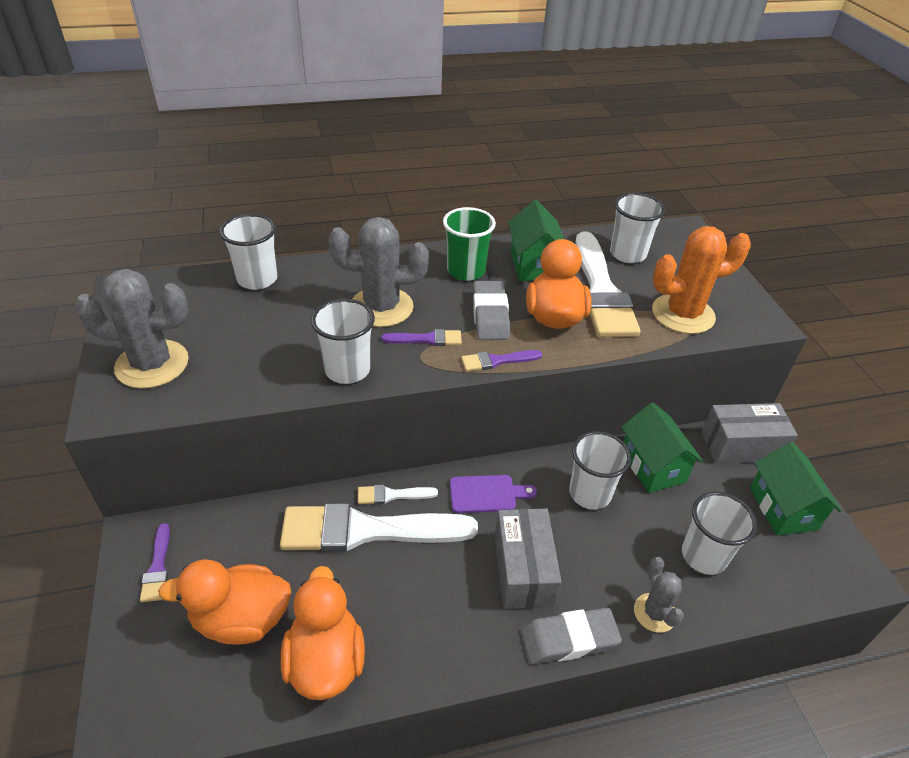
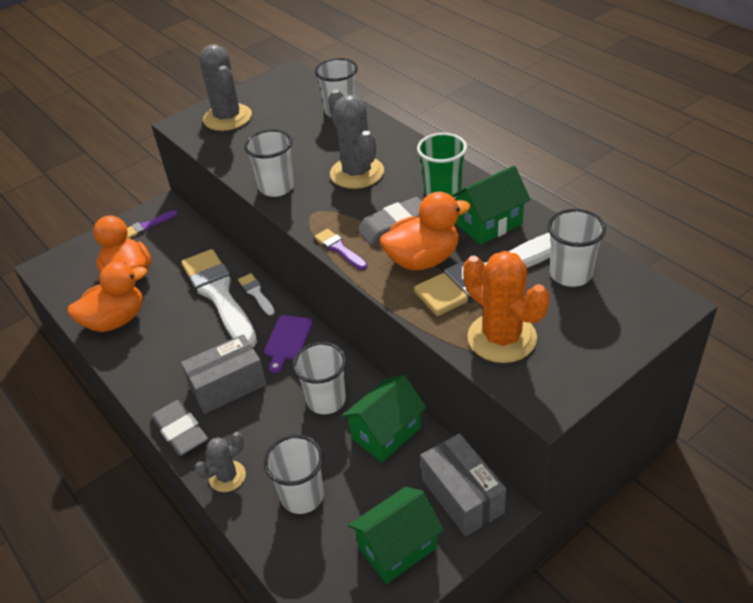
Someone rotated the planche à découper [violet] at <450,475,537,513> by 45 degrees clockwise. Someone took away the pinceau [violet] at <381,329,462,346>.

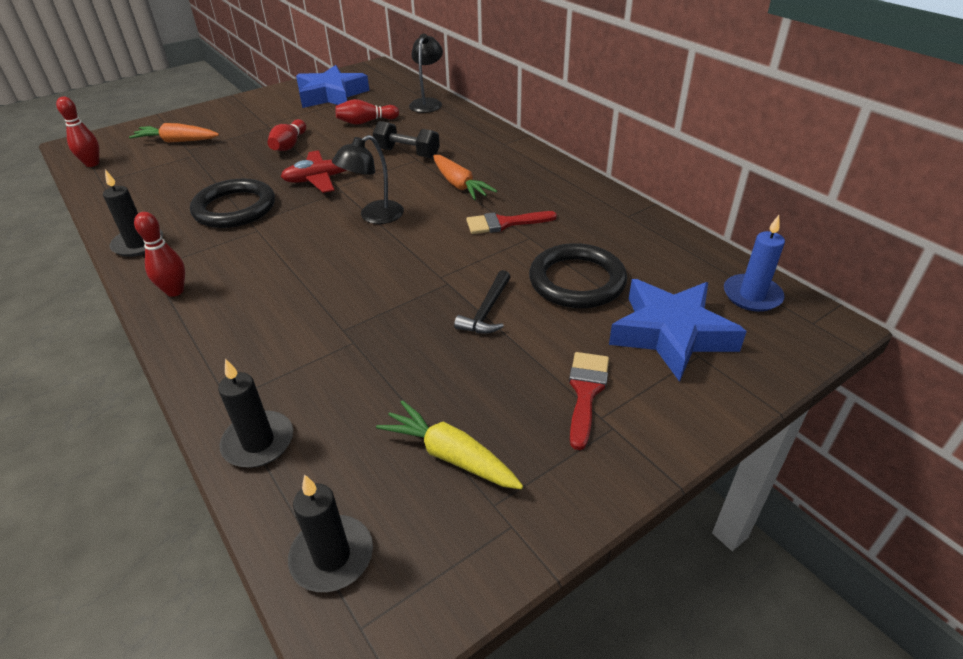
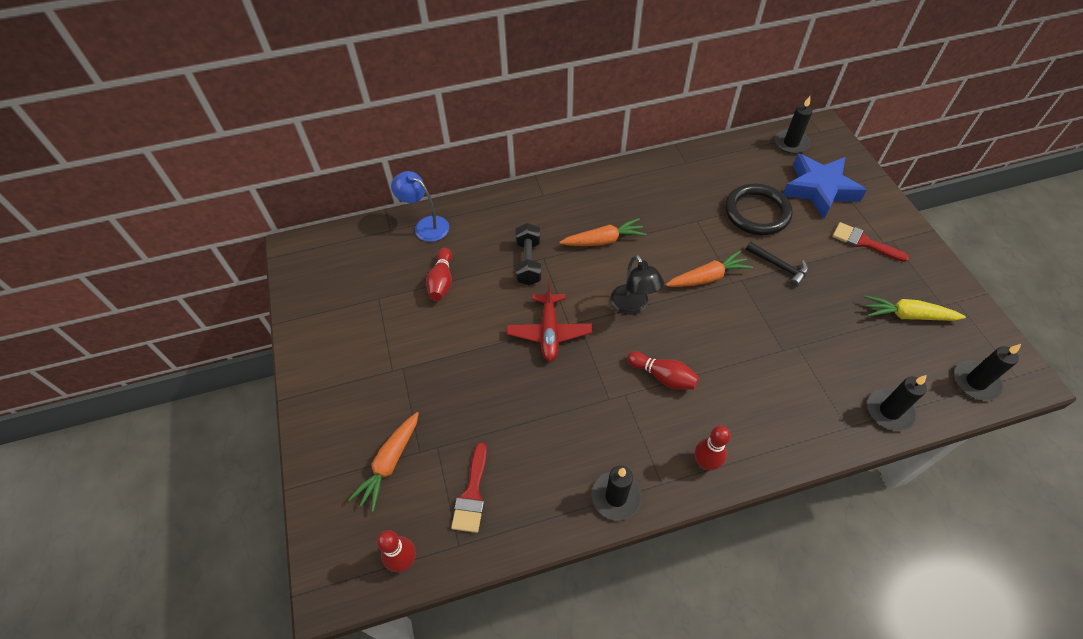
Someone repainted the lampe [noir] at <409,34,443,113>, which became the lampe [bleu] at <391,171,449,242>. Someone carried the pinceau [rouge] from <466,211,557,234> to <451,442,487,533>. Someone rotated the haltère [noir] at <373,121,440,159> by 45 degrees counterclockwise. Someone carried the quille [rouge] from <268,119,306,151> to <627,351,699,390>. Someone put down the carotte [orange] at <666,250,753,287>. Someone repainted the bougie [bleu] at <724,215,785,312>, which became the bougie [noir] at <774,96,813,154>. Someone rotated the carotte [jaune] at <376,400,523,489> by 45 degrees clockwise. Someone took away the anneau [noir] at <190,178,275,228>. Someone took away the étoile [bleu] at <296,65,369,108>.

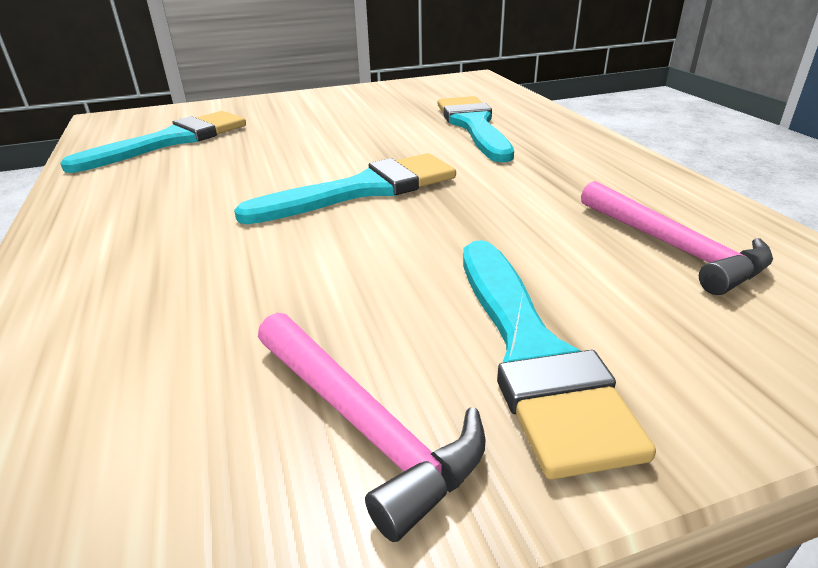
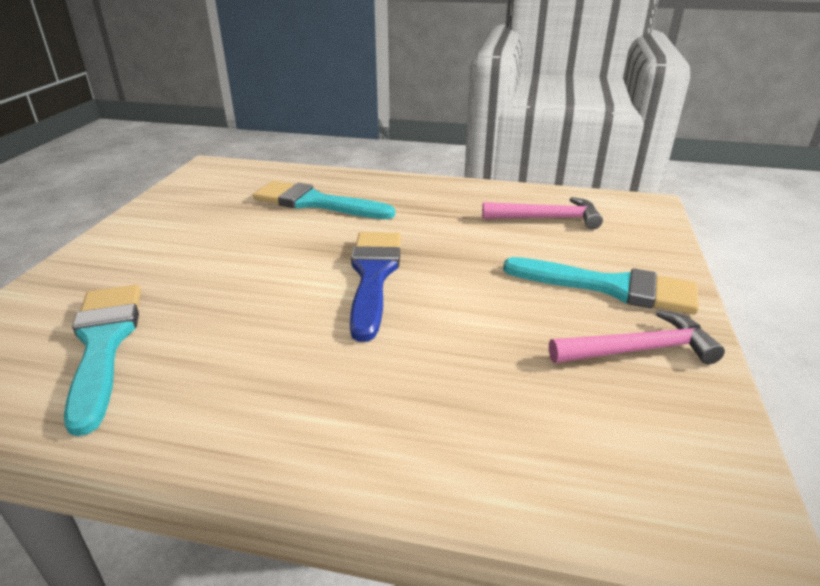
Someone repainted the pinceau [turquoise] at <234,153,456,224>, which became the pinceau [bleu] at <350,232,401,342>.

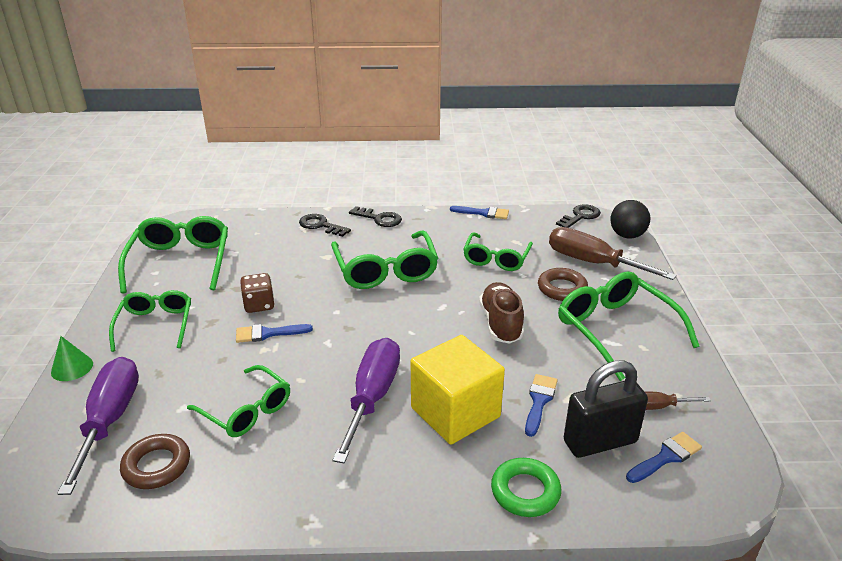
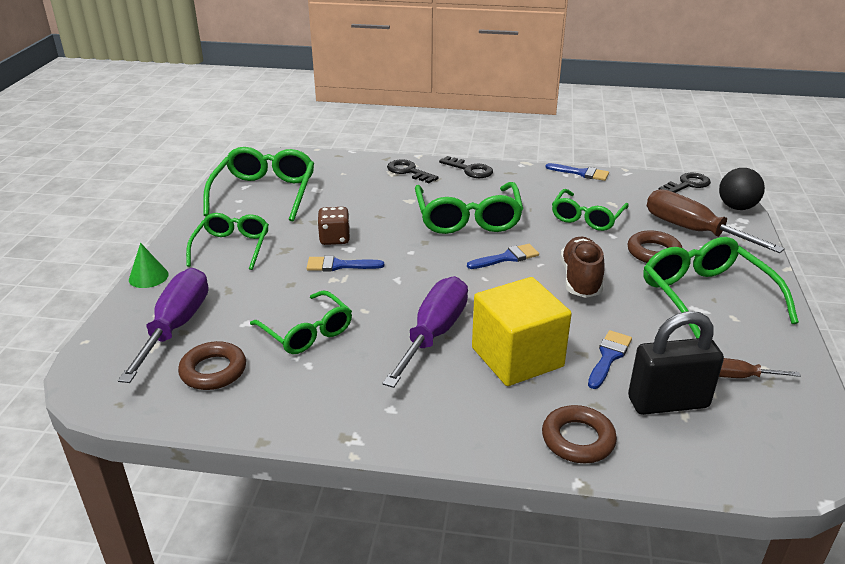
Someone carried the pinceau [bleu] from <626,432,702,483> to <467,244,539,269>. Someone repainted the anneau [vert] at <491,458,562,517>, which became the anneau [marron] at <542,405,617,463>.

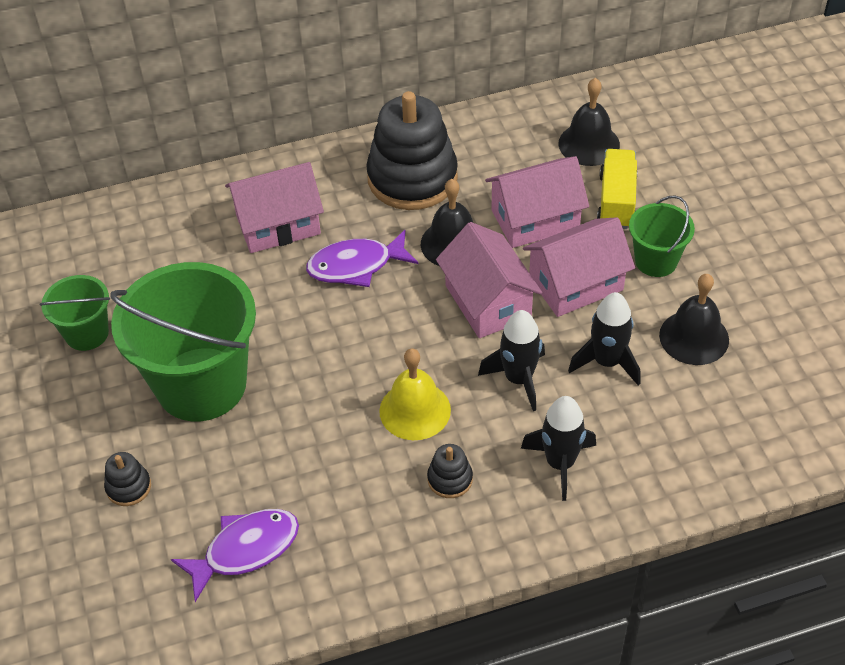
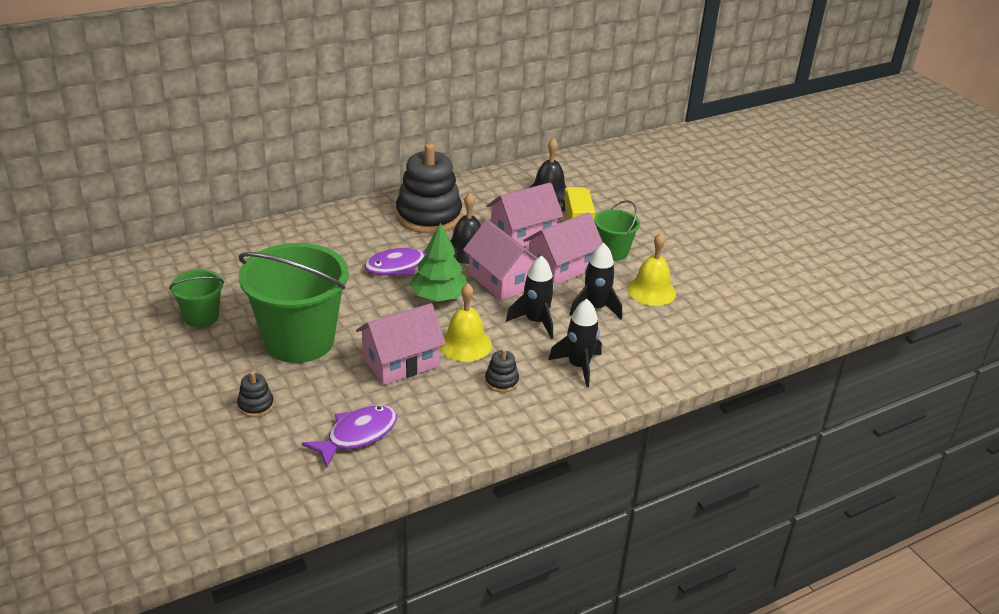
Someone carried the maison [rose] from <225,162,324,253> to <356,303,446,385>. Someone put down the arbre [vert] at <410,223,467,301>. Someone repainted the cloche [noir] at <659,274,729,365>, which became the cloche [jaune] at <627,233,676,306>.

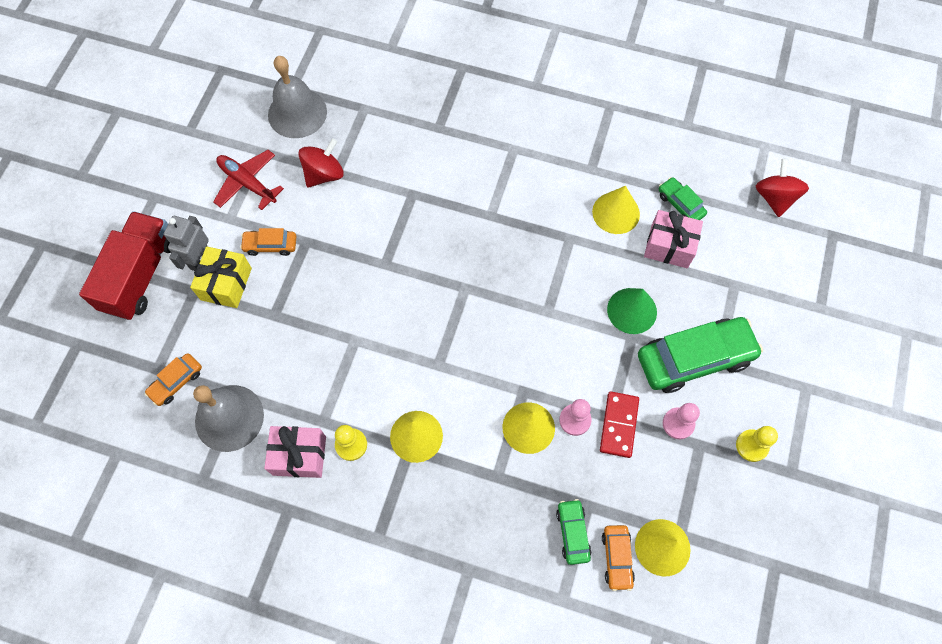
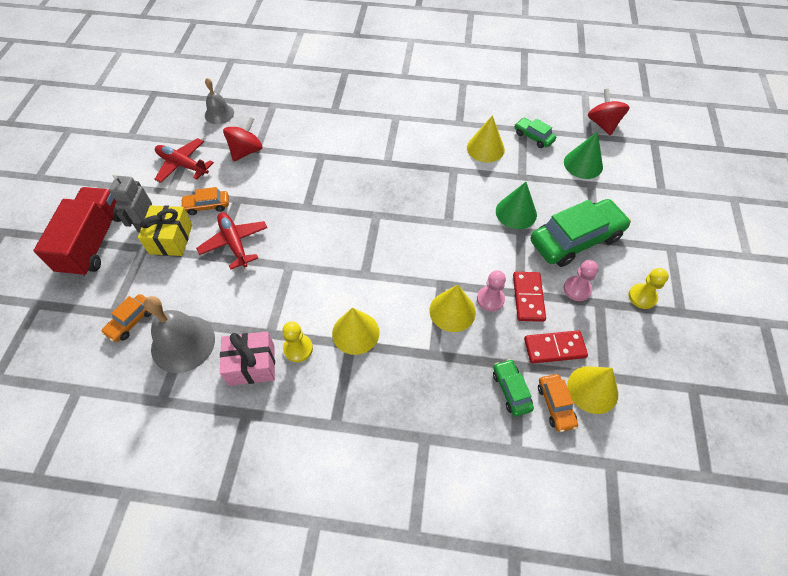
Someone put down the avion [rouge] at <196,212,267,270>. Someone scaled the cloche [gris] at <268,56,327,138> by 0.62. Someone put down the domino [rouge] at <524,330,588,364>. Someone put down the cône [vert] at <564,132,603,179>. Someone took away the cadeau [rose] at <644,210,703,268>.

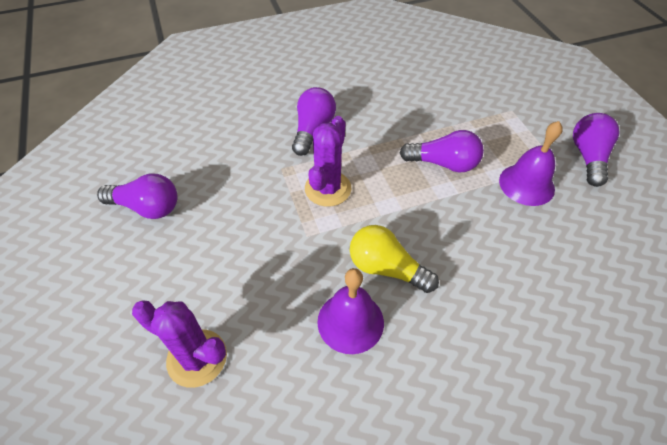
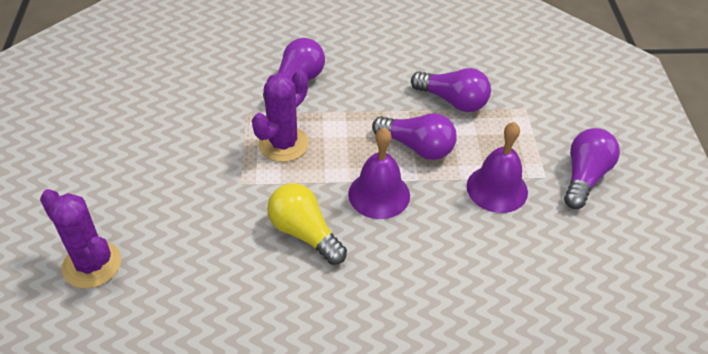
Someone carried the cloche [violet] from <317,268,384,354> to <348,128,410,219>. Someone carried the ampoule [violet] from <97,173,178,219> to <411,68,491,112>.

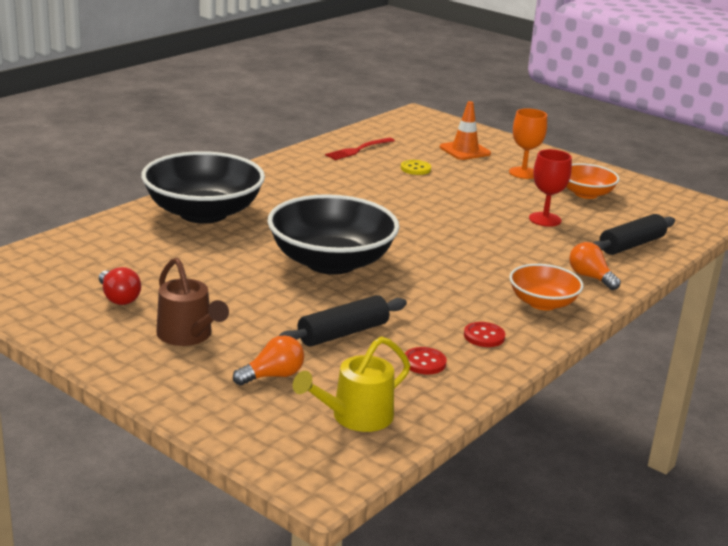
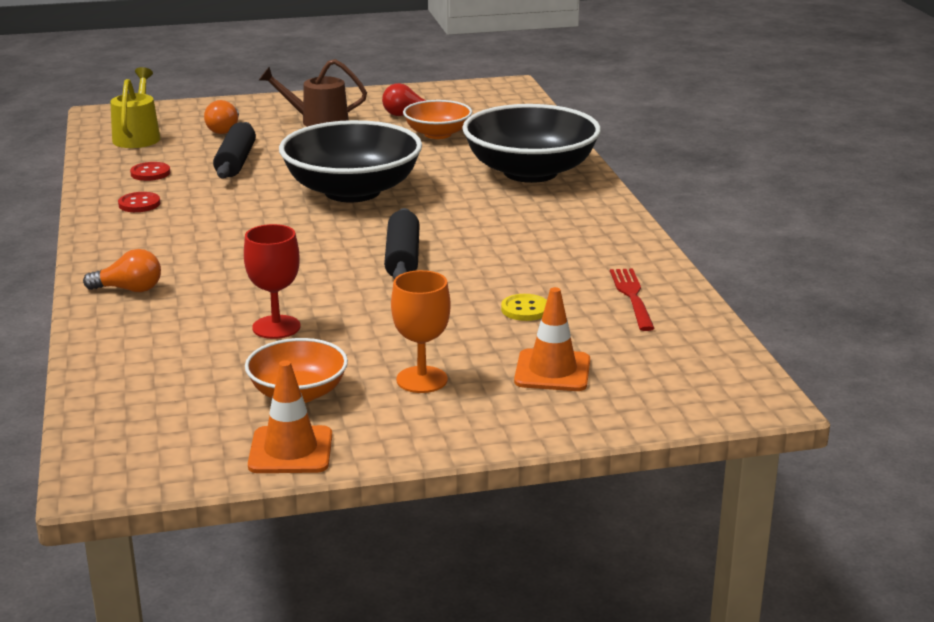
Someone put down the cône de chantier [orange] at <248,360,332,473>. Someone carried the rouleau à pâtisserie [noir] from <593,214,675,255> to <384,208,420,279>. Someone carried the bol [orange] from <509,264,584,310> to <403,100,472,139>.

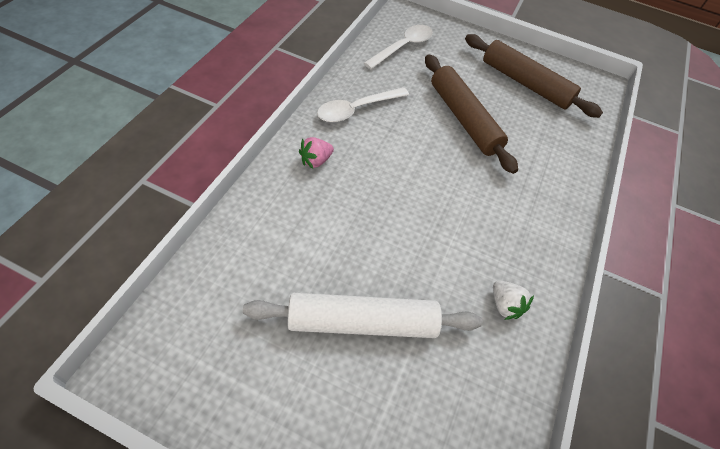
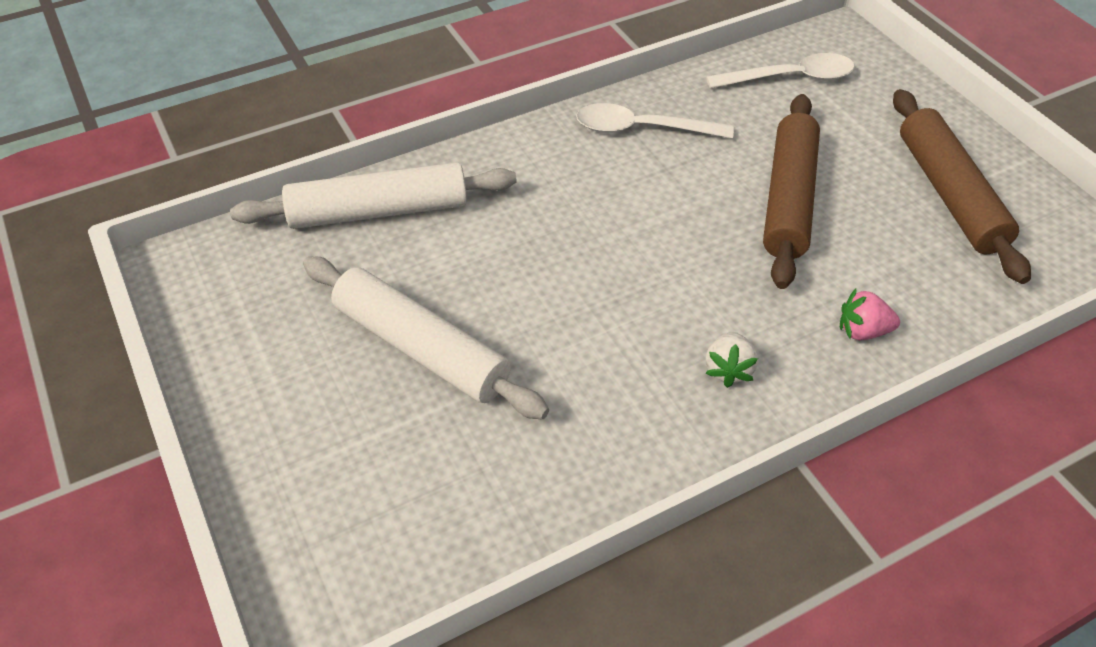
Someone put down the rouleau à pâtisserie [blanc] at <230,163,517,229>. Someone carried the fraise [blanc] from <493,281,534,320> to <705,332,758,388>. Someone carried the fraise [rose] from <299,137,334,169> to <840,289,900,340>.

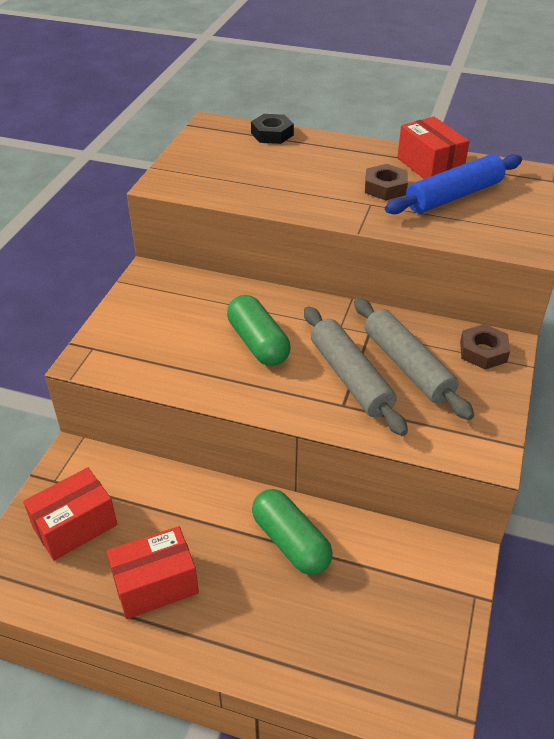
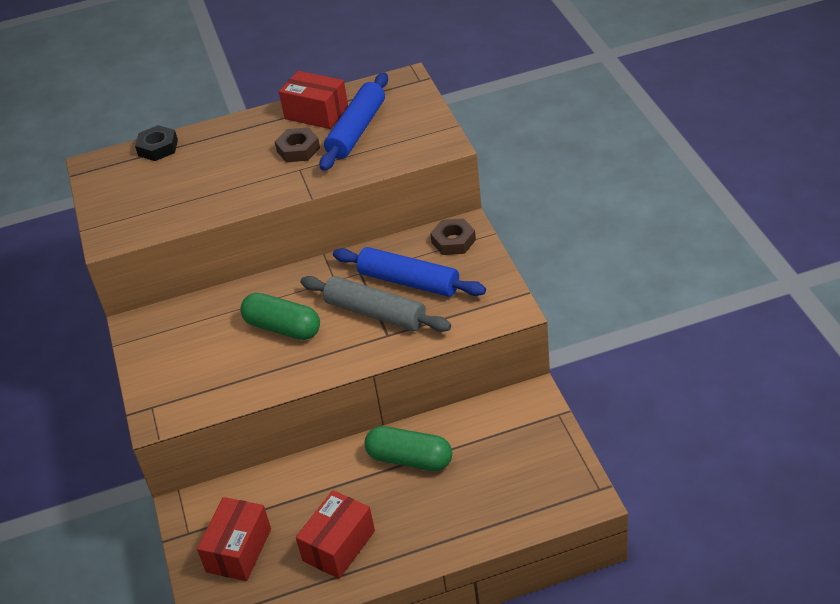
Someone repainted the rouleau à pâtisserie [gris] at <354,298,474,420>, which became the rouleau à pâtisserie [bleu] at <333,247,486,297>.

